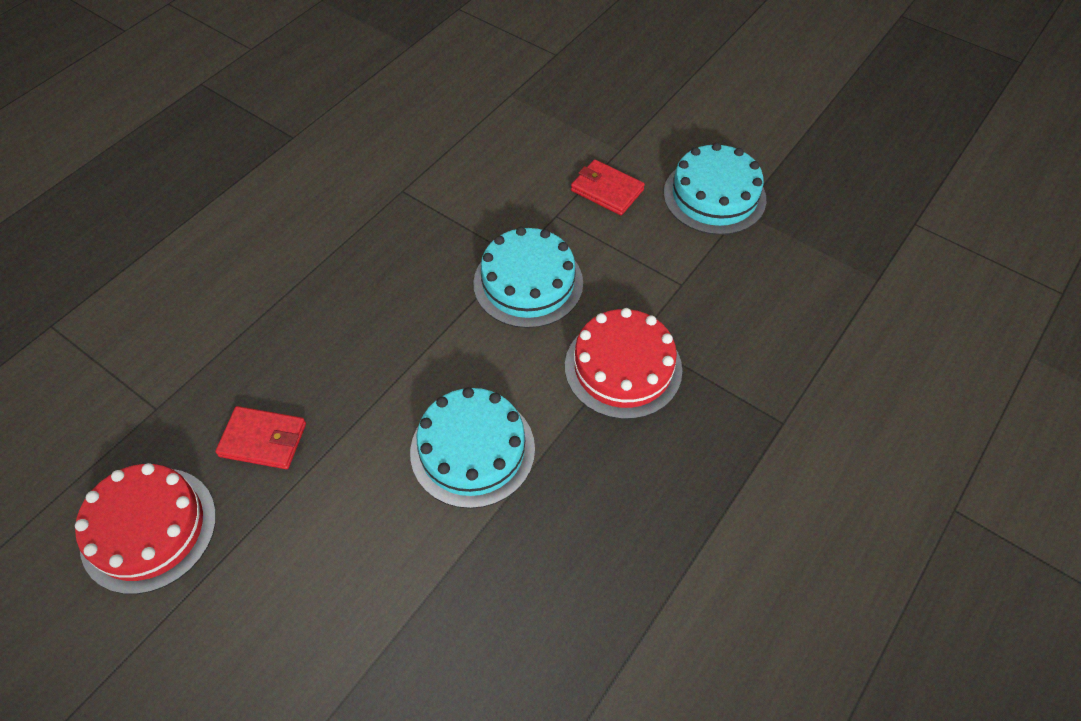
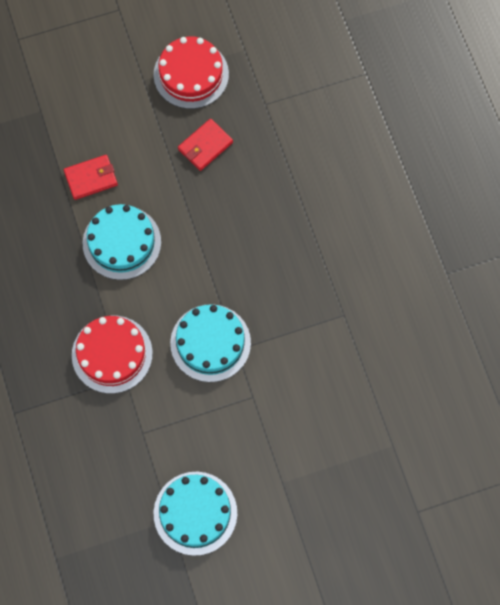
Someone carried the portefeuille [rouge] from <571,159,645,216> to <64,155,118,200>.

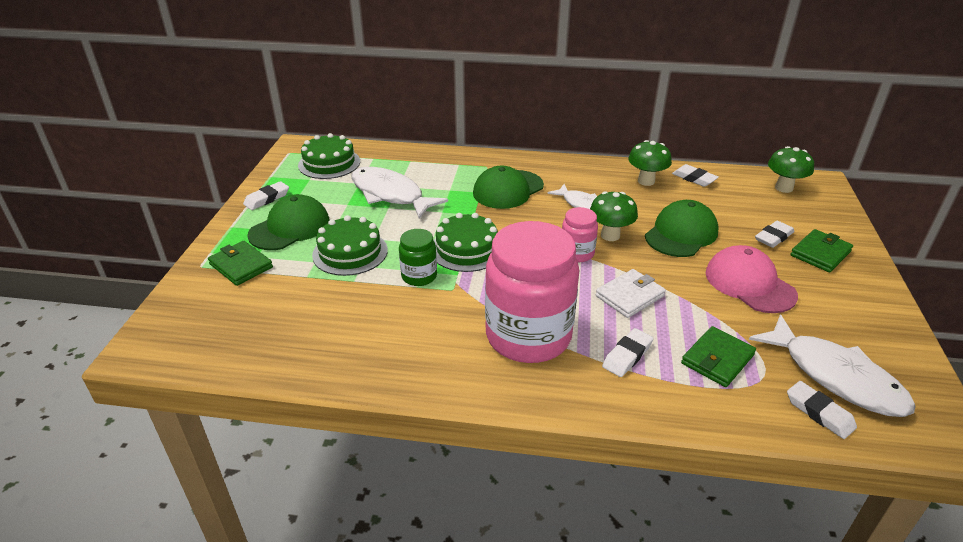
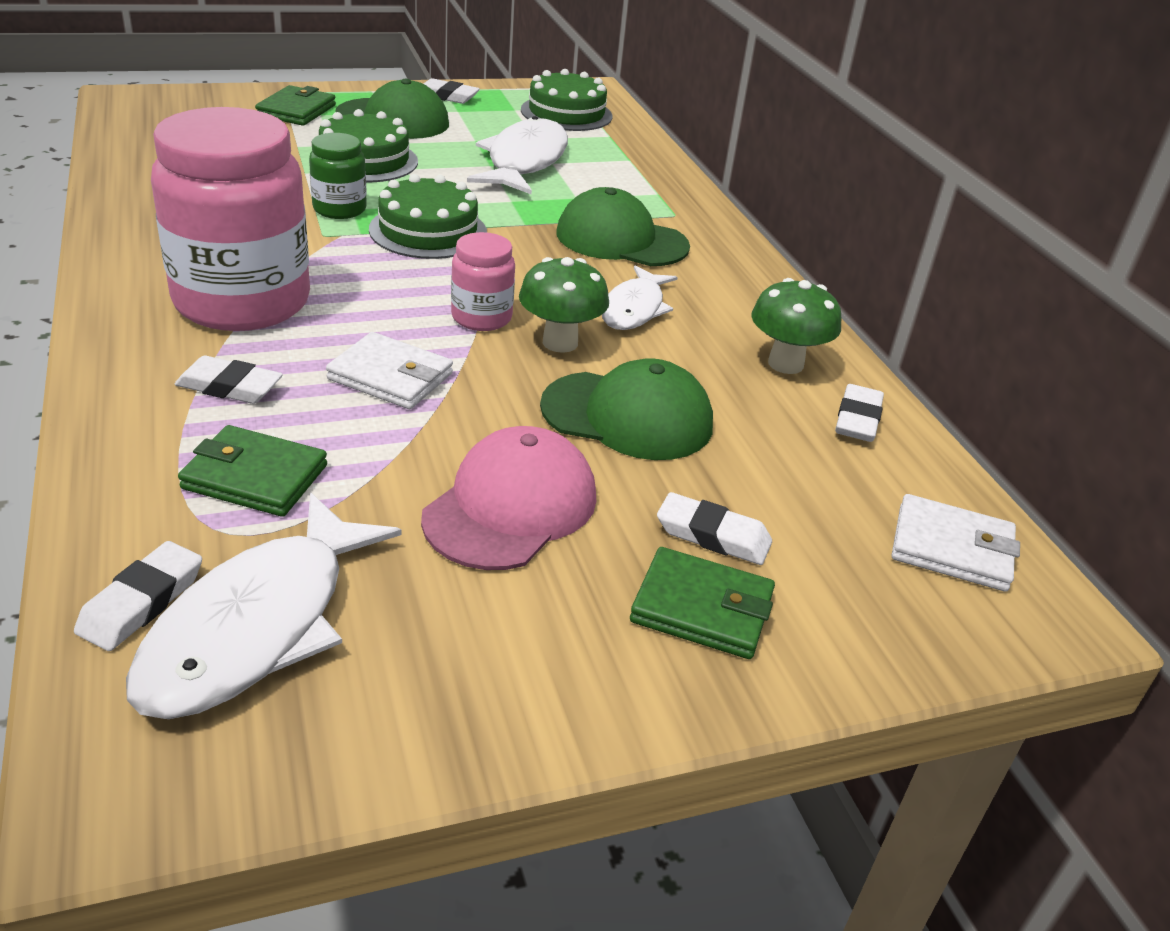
Someone swapped the champignon [vert] at <768,146,814,193> for the portefeuille [blanc] at <892,494,1020,592>.

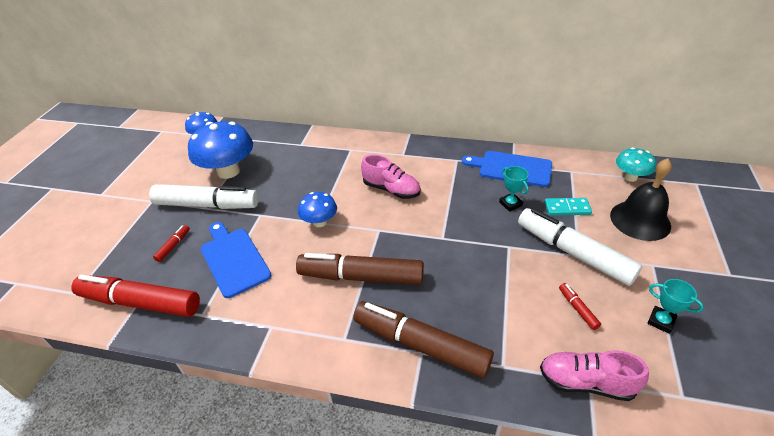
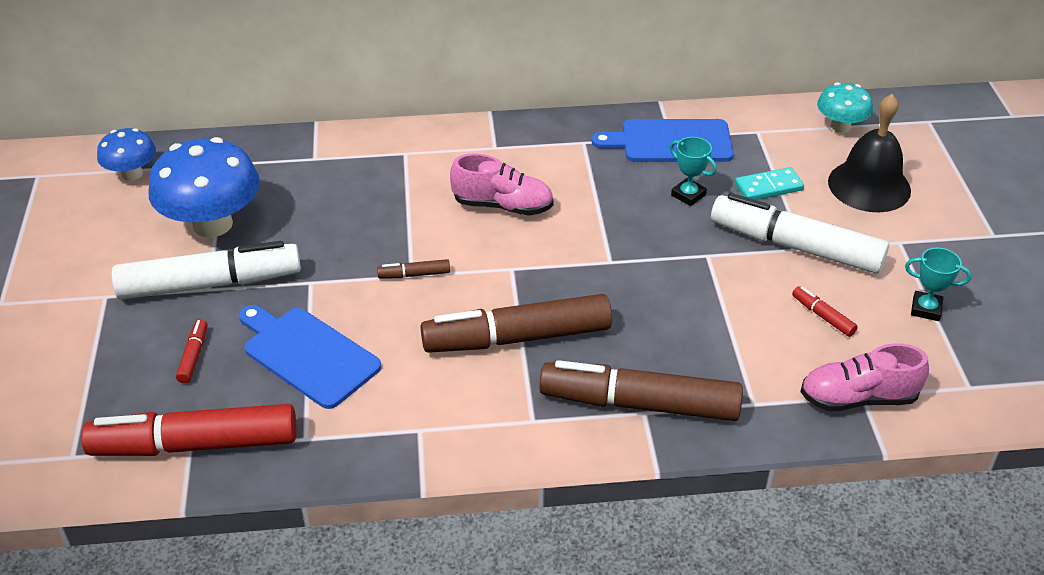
Someone swapped the champignon [bleu] at <298,192,337,227> for the feutre [marron] at <377,259,450,279>.

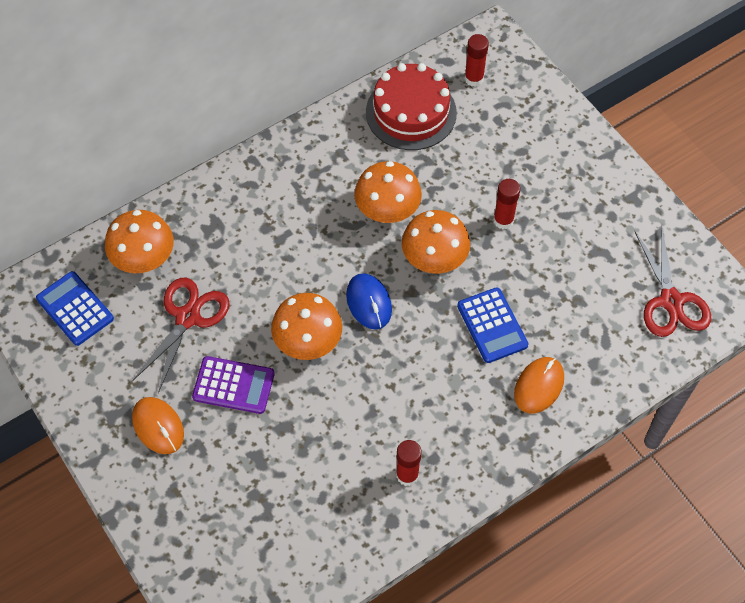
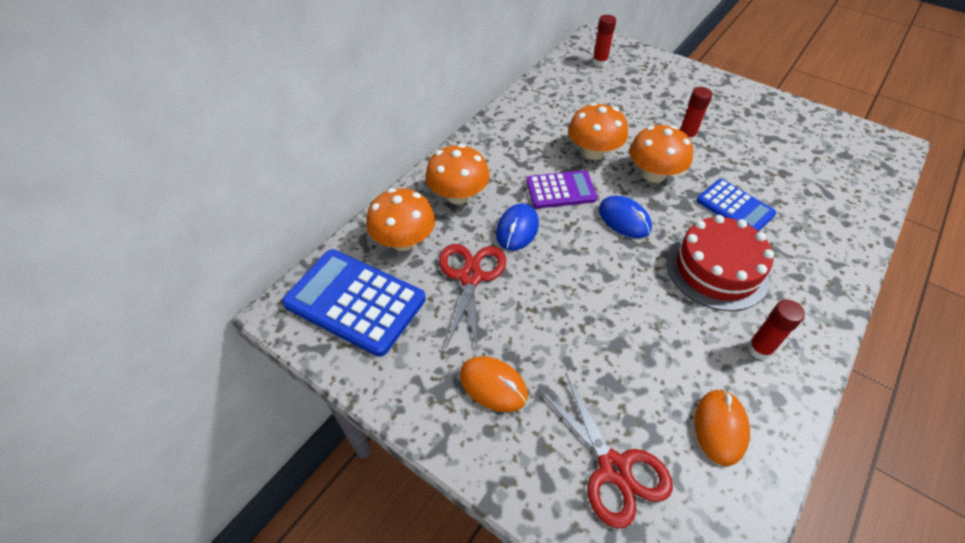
Someone scaled the calculatrice [bleu] at <36,271,114,346> by 1.62. Someone carried the champignon [orange] from <271,293,342,360> to <425,144,490,205>. Someone put down the souris [bleu] at <496,203,539,251>. Someone carried the calculatrice [violet] from <192,356,275,414> to <526,170,597,208>. Someone carried the ciseaux [rouge] from <634,226,711,337> to <538,374,673,529>. Someone carried the gâteau [rouge] from <366,63,457,150> to <667,215,774,311>. Someone carried the souris [orange] from <514,357,564,413> to <694,389,750,466>.

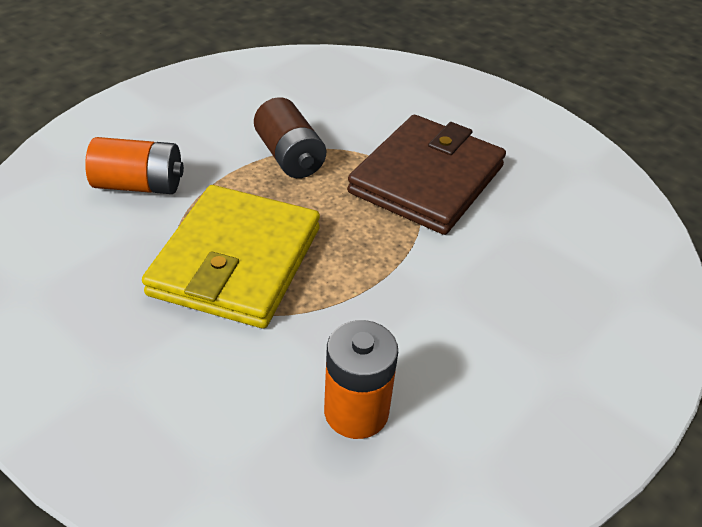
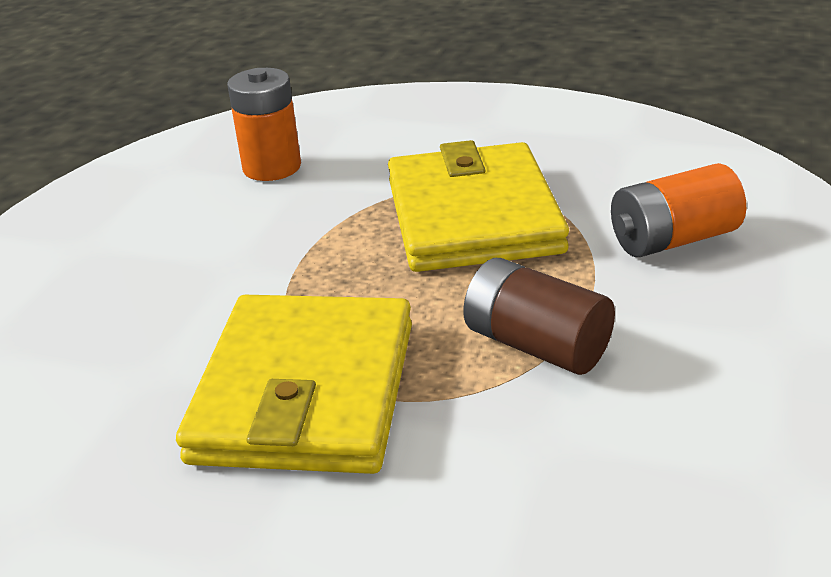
Someone repainted the portefeuille [marron] at <347,115,506,235>, which became the portefeuille [jaune] at <176,295,412,474>.

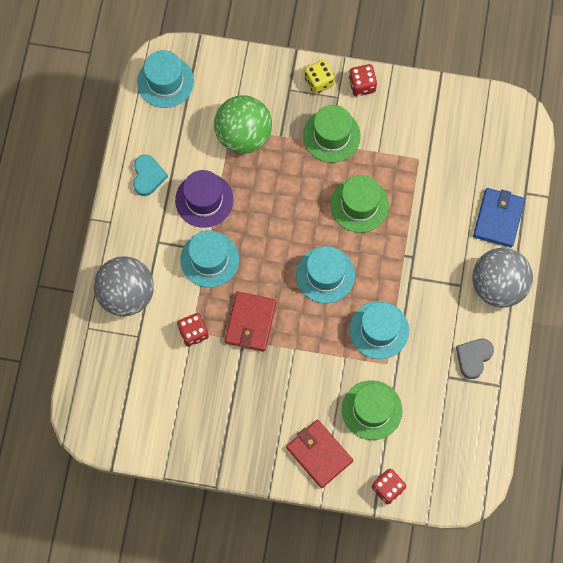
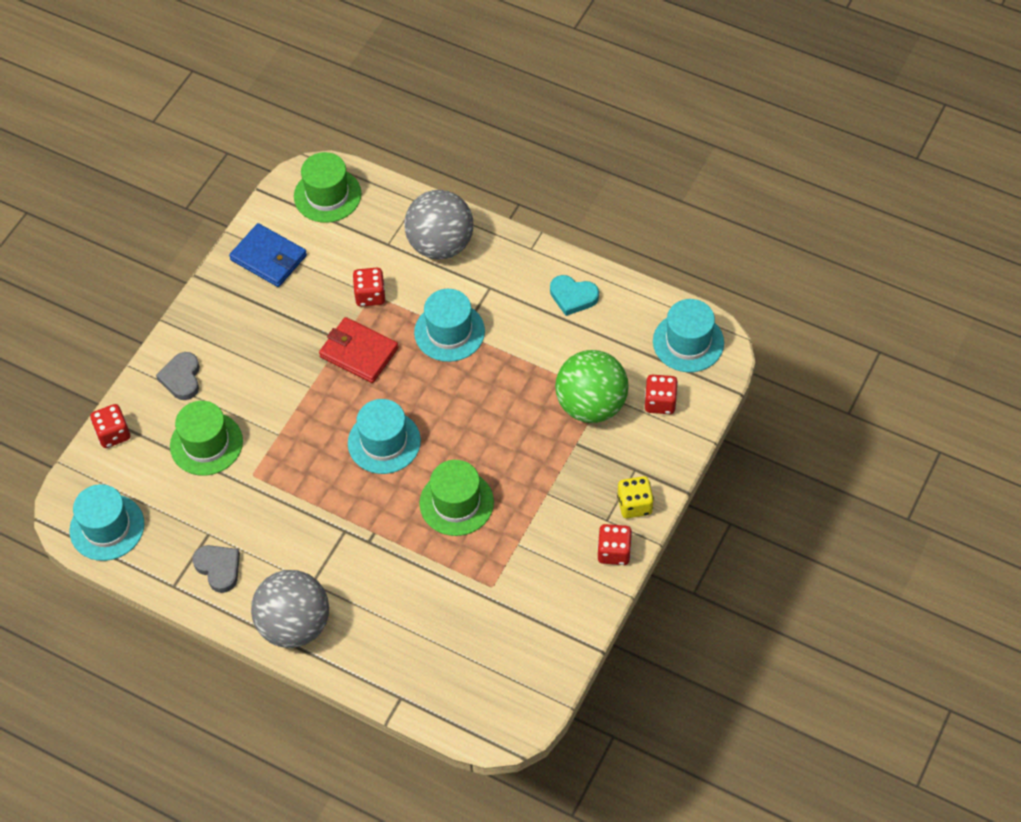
Someone carried the chapeau [turquoise] from <350,301,409,359> to <69,484,144,561>. Someone swapped the portefeuille [rouge] at <286,420,353,488> for the cœur [gris] at <156,352,200,400>. Someone carried the portefeuille [bleu] from <473,188,525,248> to <229,223,307,287>. Someone carried the chapeau [vert] from <303,105,361,163> to <294,152,361,223>. Someone put down the dé [rouge] at <645,375,678,414>. Someone took away the chapeau [violet] at <175,170,233,228>.

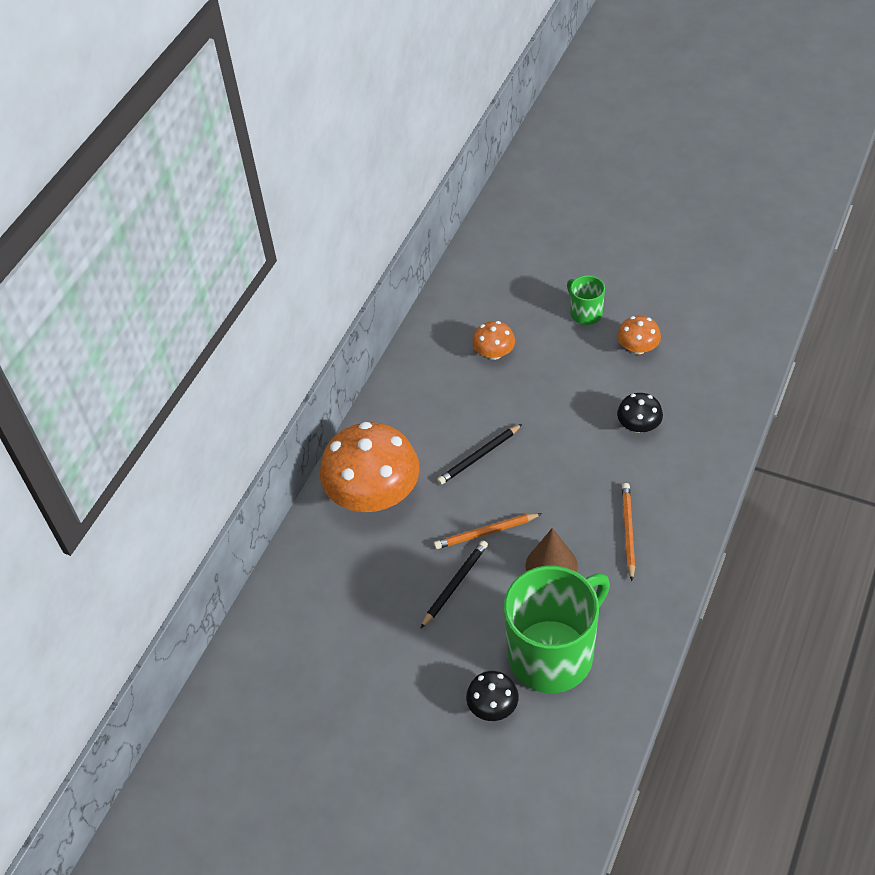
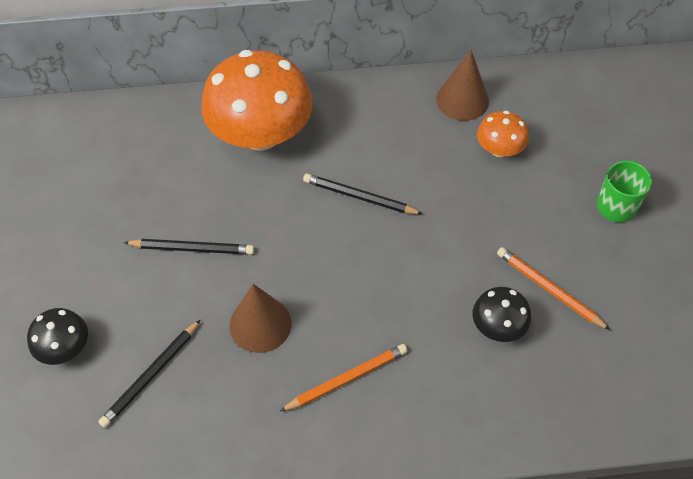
Someone swapped the tasse [vert] at <504,566,610,693> for the crayon [noir] at <98,319,201,428>. Someone put down the cône [marron] at <436,50,489,121>. Someone carried the crayon [orange] from <434,513,542,549> to <497,247,610,330>. Someone took away the champignon [orange] at <617,315,661,354>.

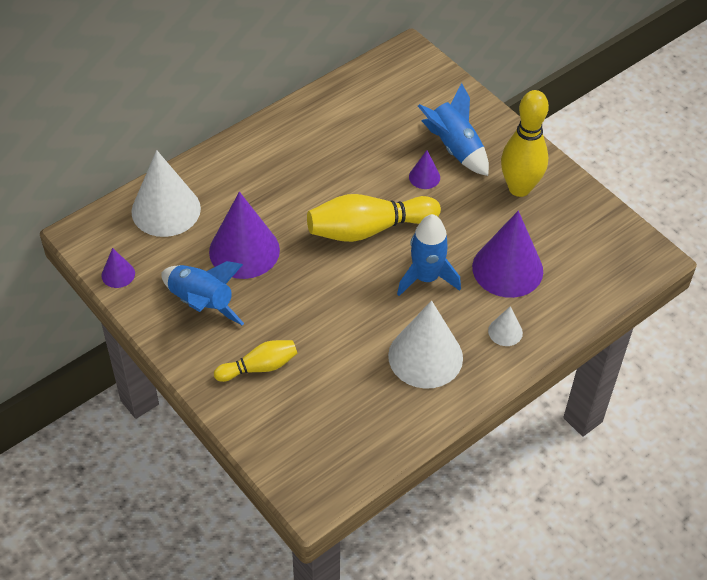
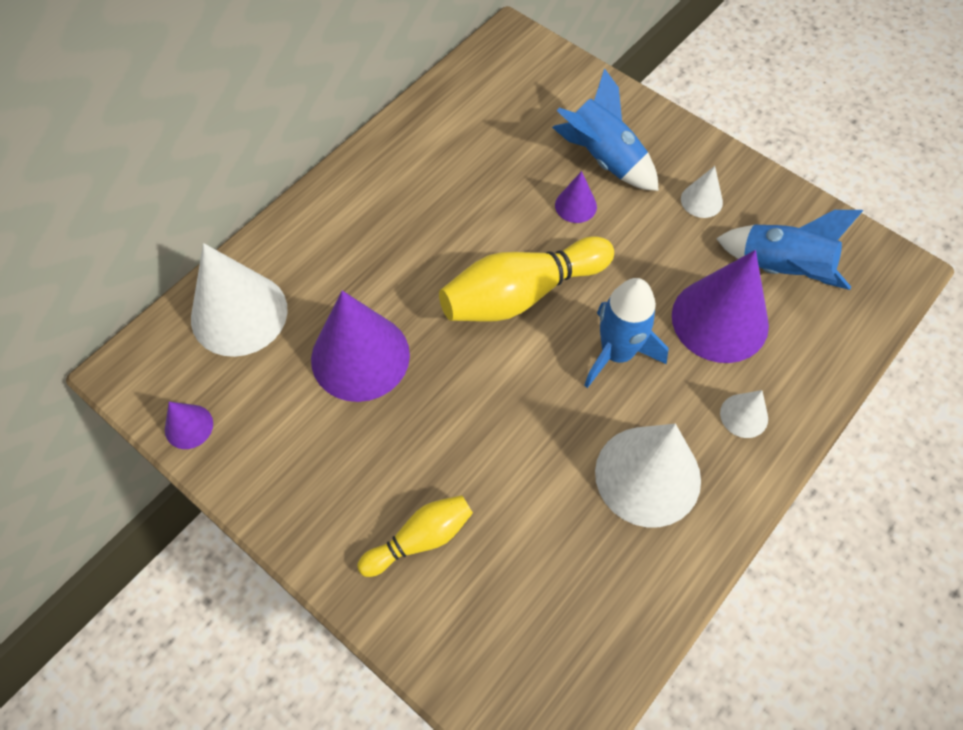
Someone swapped the quille [jaune] at <501,90,549,197> for the cône [blanc] at <681,166,723,218>. Someone carried the fusée [bleu] from <161,261,244,325> to <716,210,864,290>.

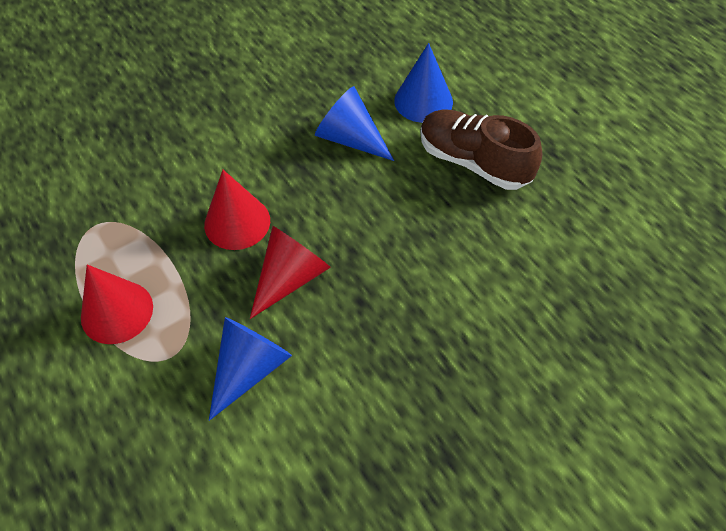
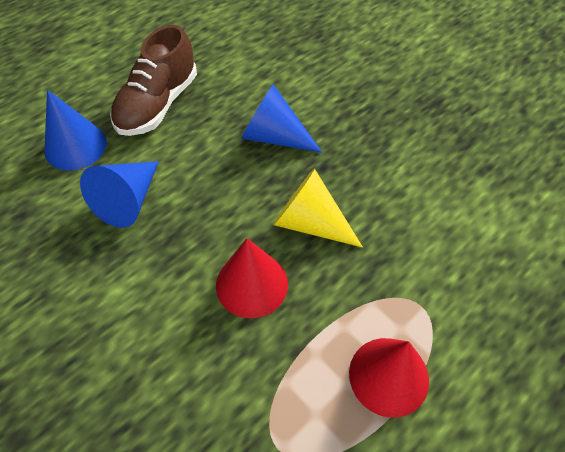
Someone carried the cône [bleu] from <209,317,292,421> to <241,84,322,153>. Someone repainted the cône [rouge] at <250,226,331,319>, which became the cône [jaune] at <273,168,363,248>.

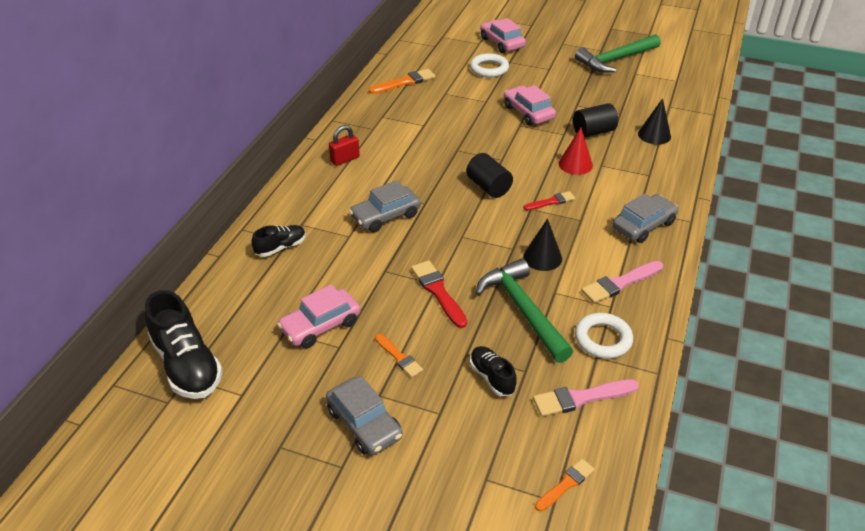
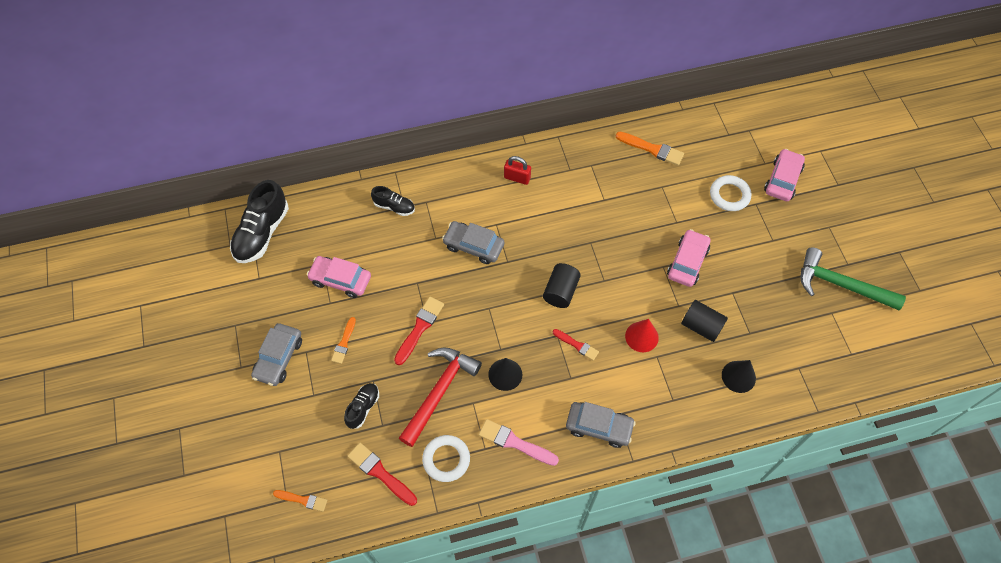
Someone repainted the pinceau [rose] at <533,379,639,417>, which became the pinceau [rouge] at <347,443,417,506>. Someone repainted the marteau [vert] at <475,258,573,363>, which became the marteau [rouge] at <399,348,482,447>.

